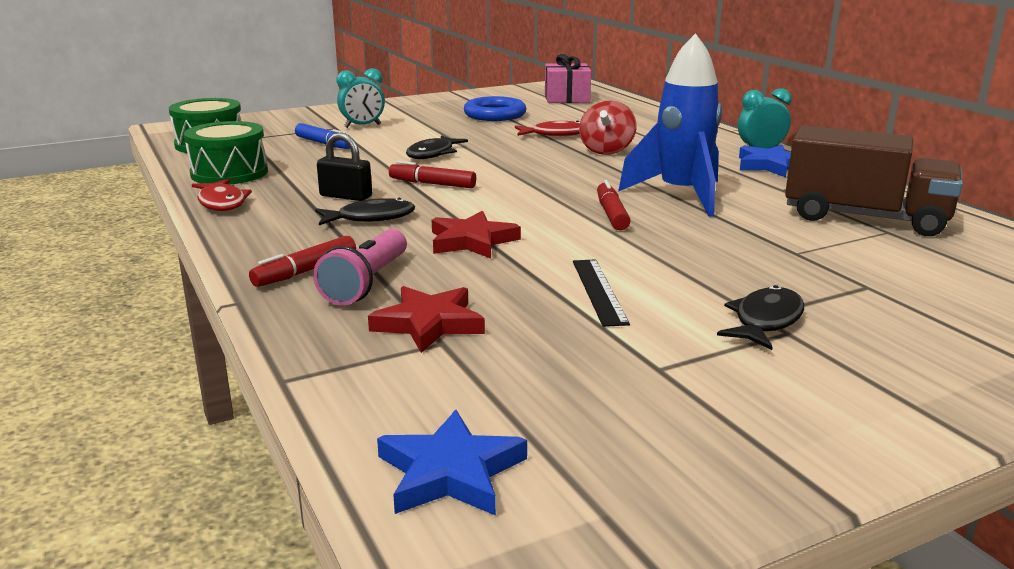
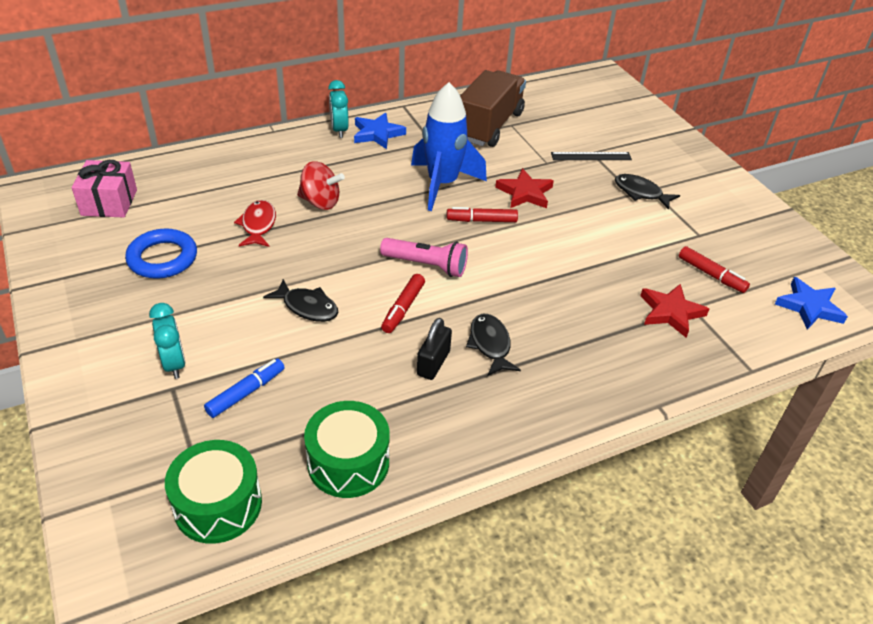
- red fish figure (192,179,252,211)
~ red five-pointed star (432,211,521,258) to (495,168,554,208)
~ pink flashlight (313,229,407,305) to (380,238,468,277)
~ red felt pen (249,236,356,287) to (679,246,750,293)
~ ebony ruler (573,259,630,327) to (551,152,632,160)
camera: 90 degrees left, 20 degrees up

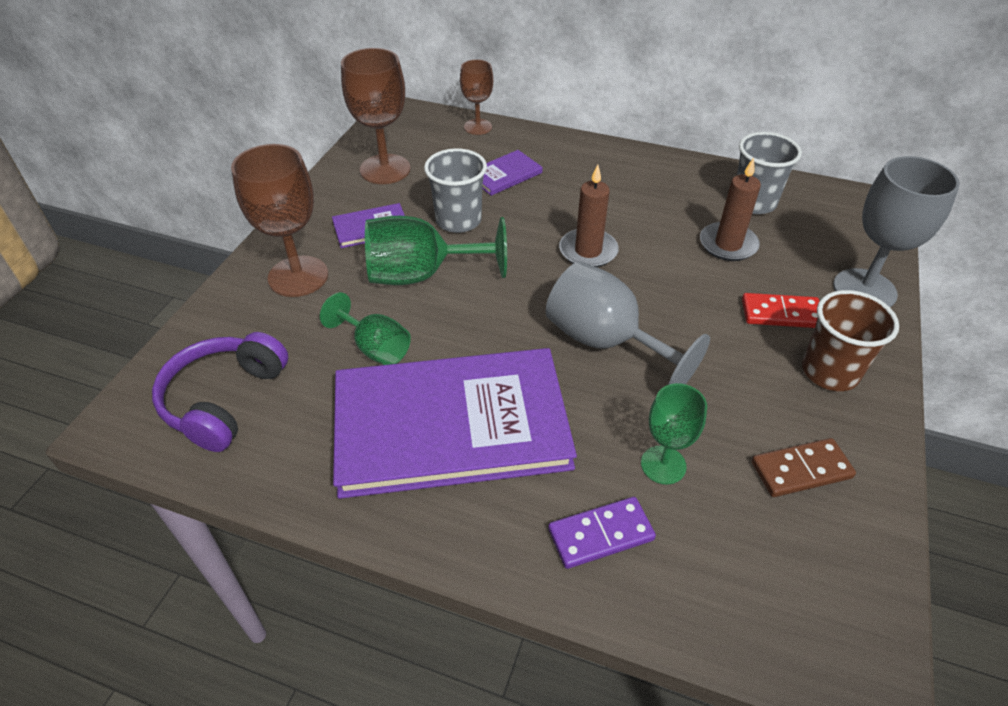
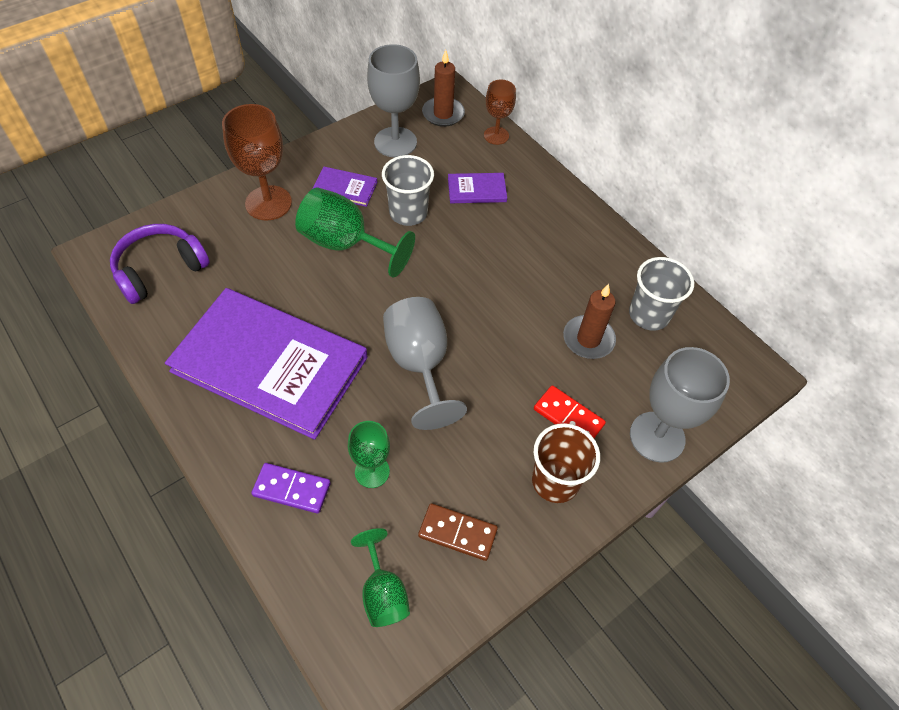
~ brown goblet (341,48,410,184) to ash-grey goblet (367,44,420,158)
~ brown candle (559,165,619,267) to (422,50,465,127)
~ green goblet (320,292,411,365) to (351,528,410,627)
camera: 30 degrees right, 10 degrees up

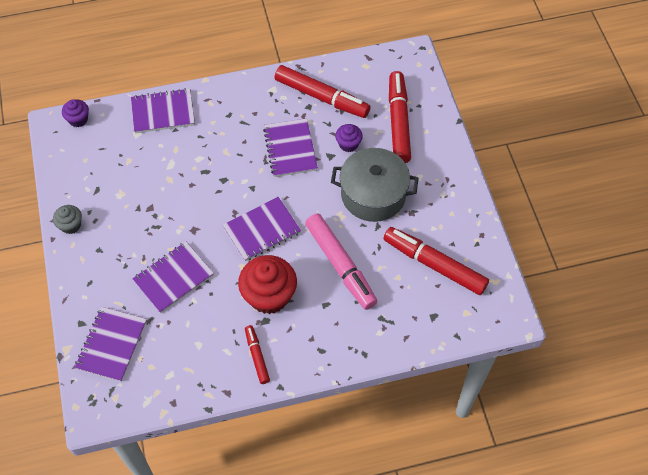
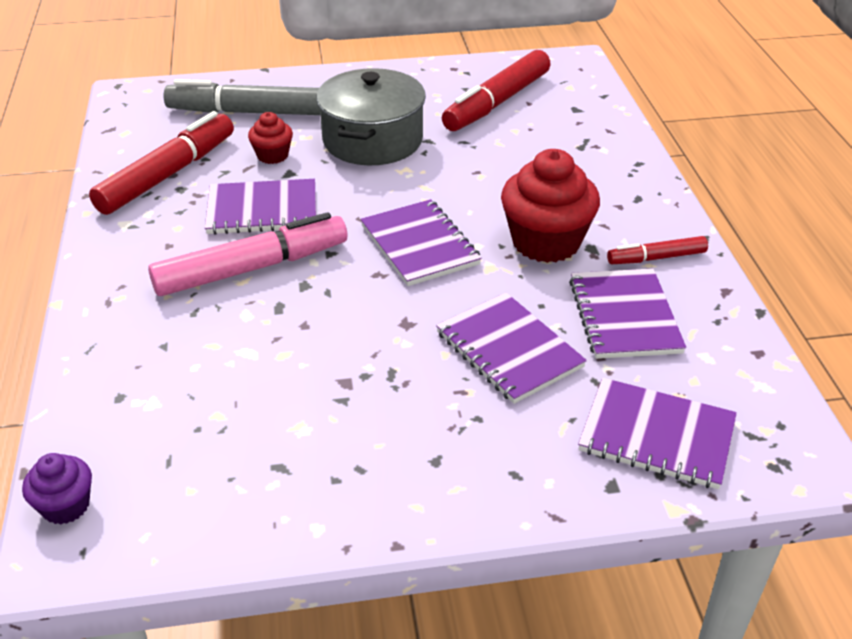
~ red felt pen (389,71,411,163) to ash-grey felt pen (164,79,320,115)
~ royal purple exercise book (131,88,195,133) to (569,269,686,359)
~ royal purple fairy cake (335,124,363,152) to red fairy cake (248,112,293,164)
- ash-grey fairy cake (53,205,82,234)
~ pink felt pen (305,214,377,310) to (148,212,347,296)
camera: 85 degrees left, 20 degrees down

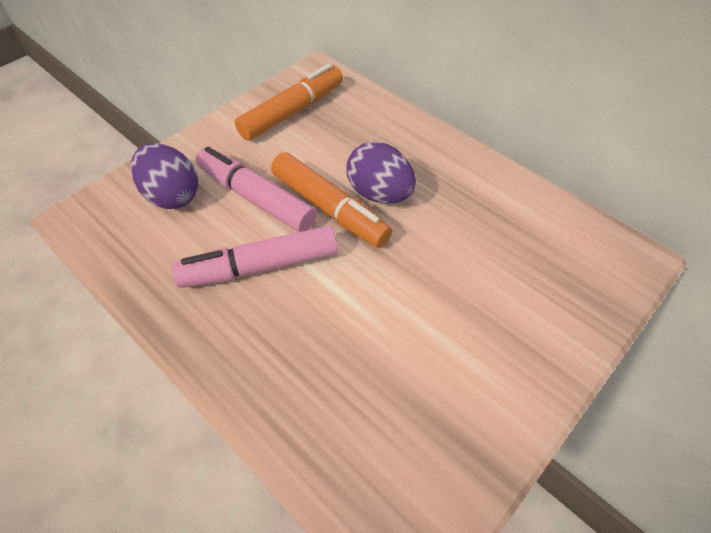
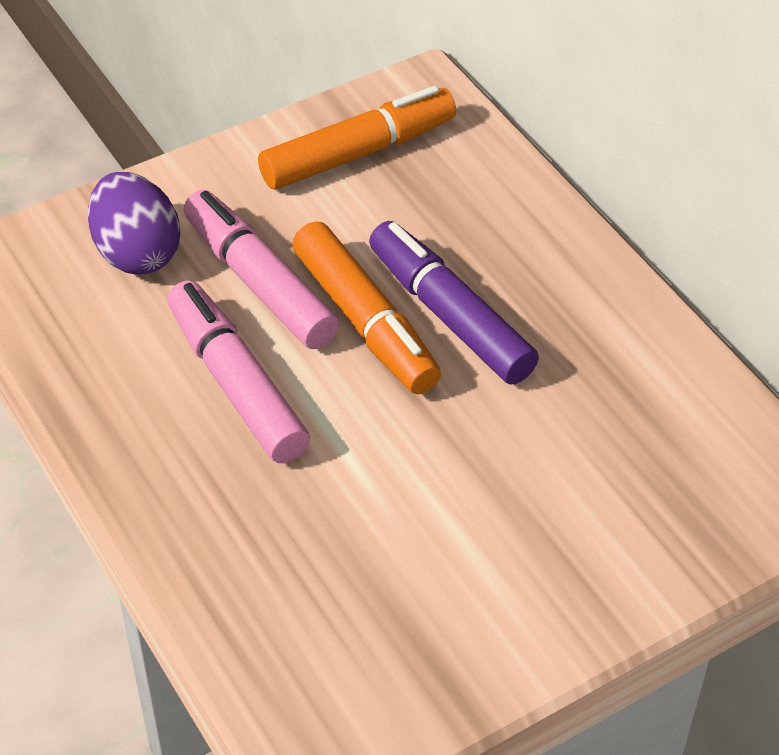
~ royal purple egg (347,141,416,204) to royal purple felt pen (369,221,539,384)
~ pink felt pen (172,226,338,288) = (167,280,310,463) 60 degrees clockwise
camera: 15 degrees right, 5 degrees down

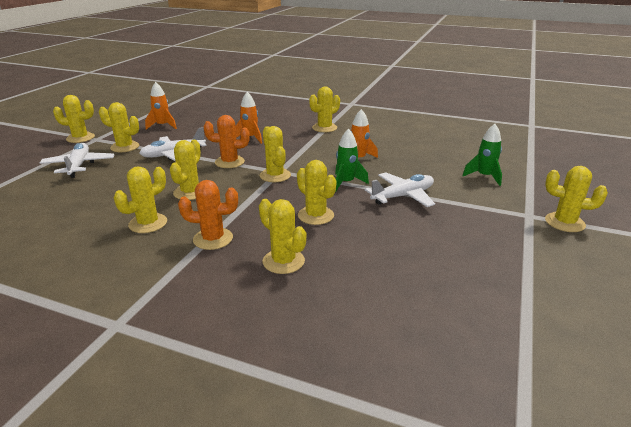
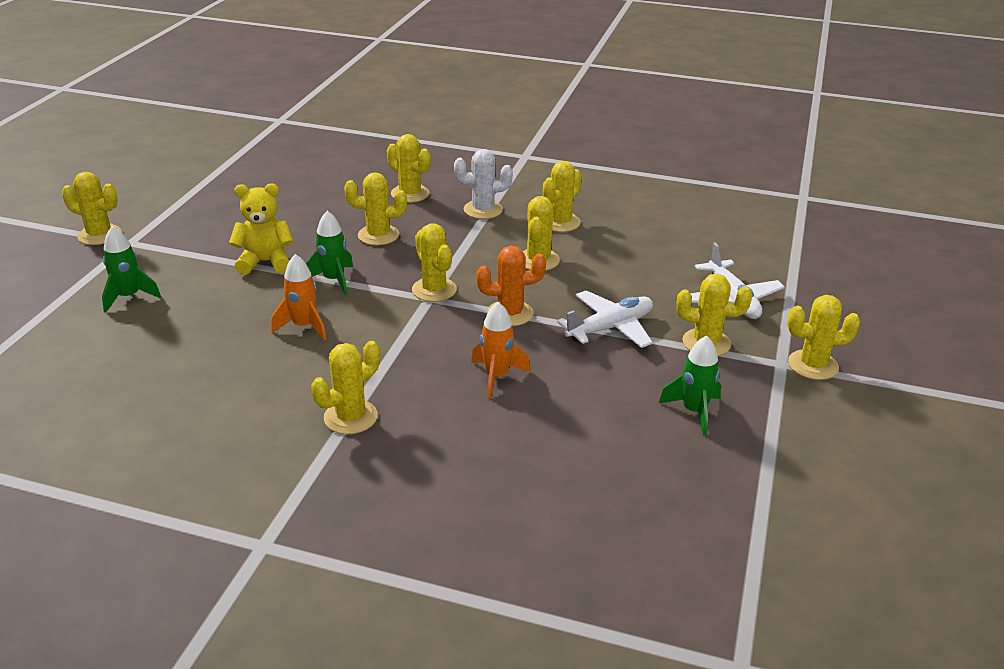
~ bright orange rocket (145,82,177,129) to green rocket (659,335,721,436)
~ yellow prickly plant (297,160,337,225) = (344,172,407,245) 45 degrees counterclockwise
~ snow-white toy plane (365,172,435,207) to yellow teddy bear (229,183,294,275)
~ bright orange prickly plant (178,180,238,250) to snow-white prickly plant (454,149,513,219)
camera: 175 degrees right, 5 degrees up

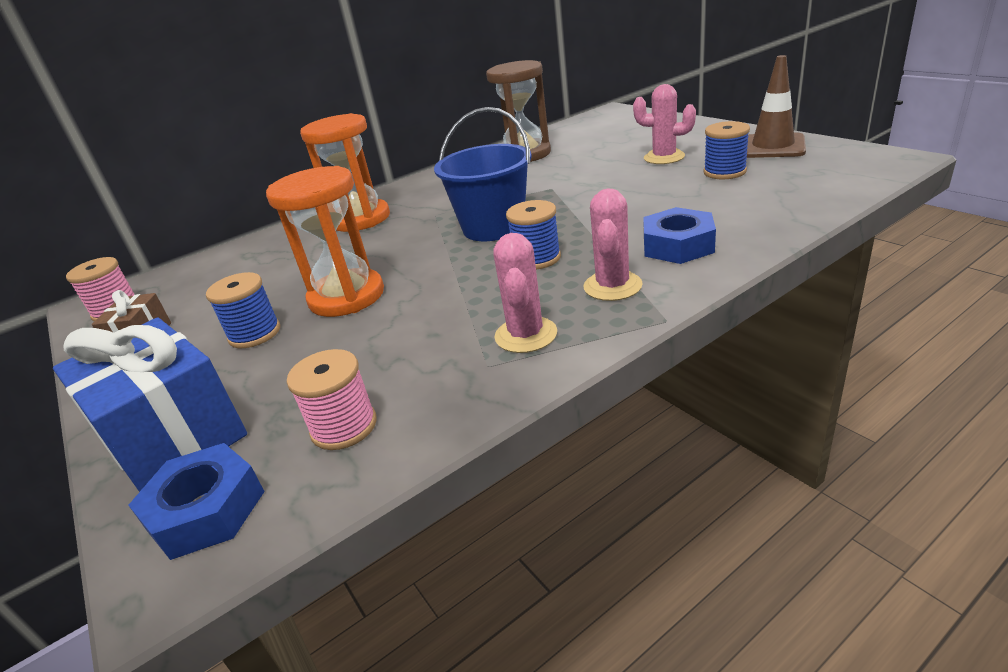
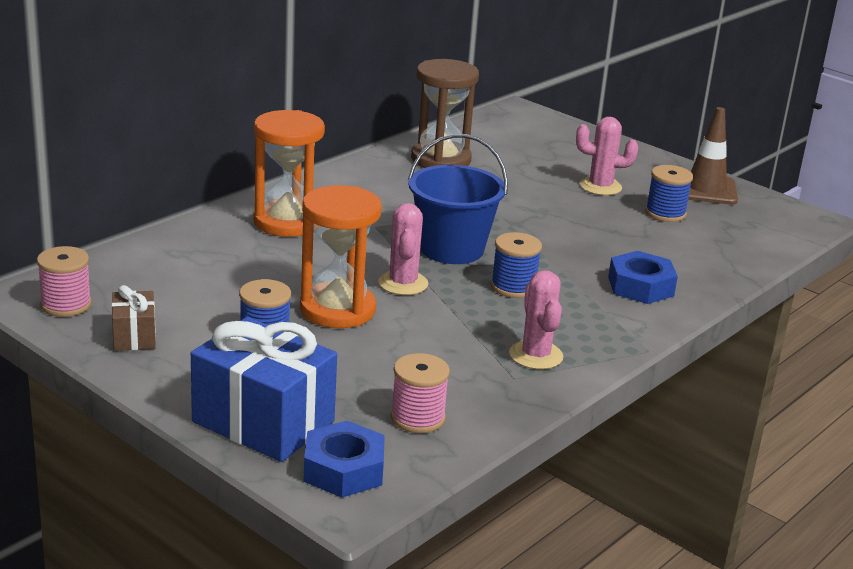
~ pink prickly plant (583,188,643,301) to (378,203,428,295)
camera: 20 degrees left, 5 degrees down

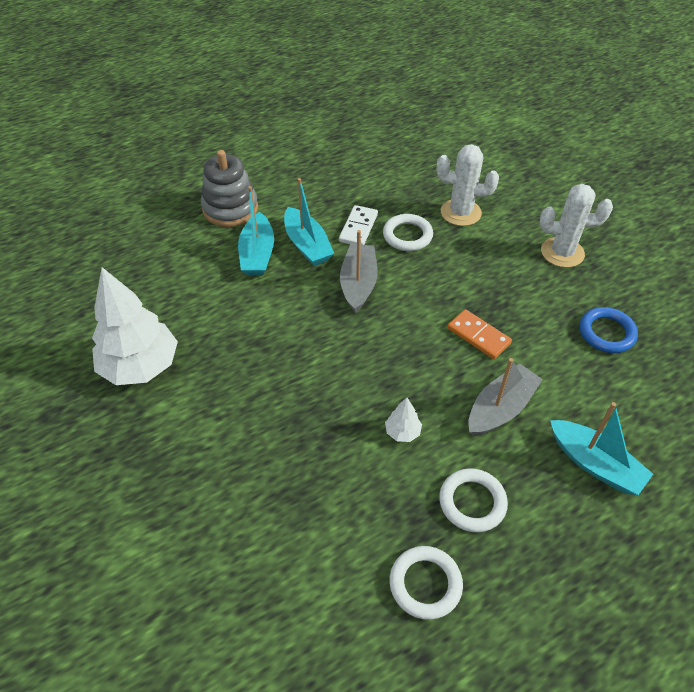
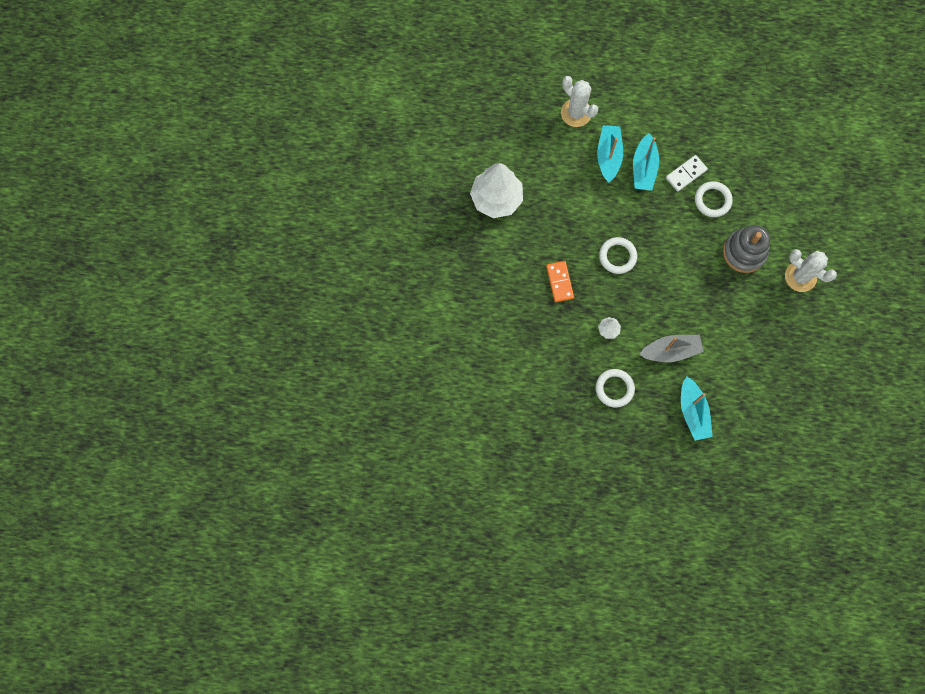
~ snow-white prickly plant (436,144,499,226) to (561,76,598,127)
~ ash-grey stacking toy (201,150,258,227) to (723,225,770,273)
~ turquoise boat (238,186,274,276) = (597,125,623,183) 150 degrees clockwise
- ash-grey boat (340,230,378,313)
- blue hoop (580,307,638,353)
~ bright orange domino piece (448,309,512,359) to (546,261,574,302)
~ snow-white hoop (390,546,463,620) to (599,237,637,274)
camera: 35 degrees right, 25 degrees up

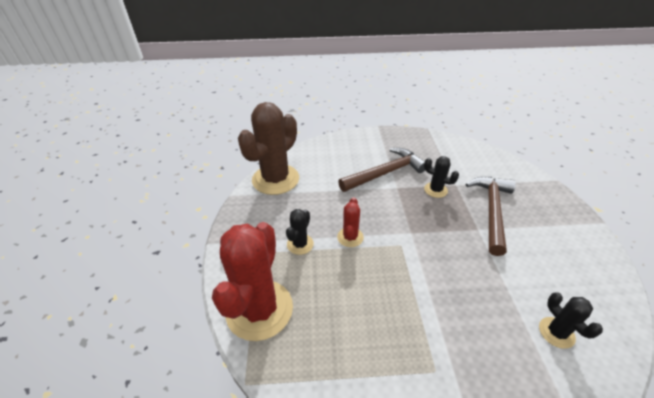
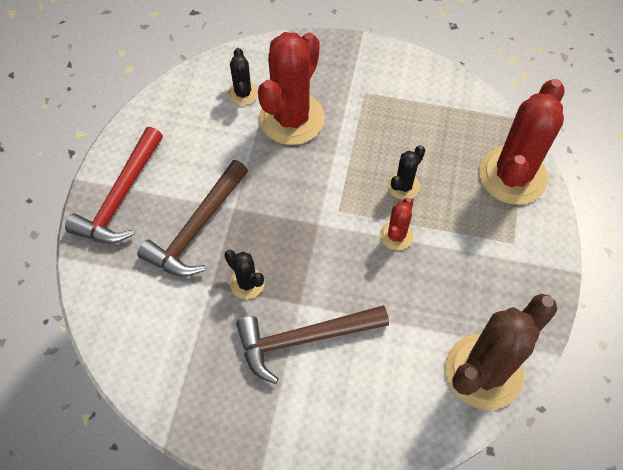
~ ebony prickly plant (286,209,314,255) to (388,145,425,200)
+ red prickly plant (258,32,325,145)
+ red carpenter's hammer (65,127,163,244)
camera: 165 degrees left, 20 degrees up

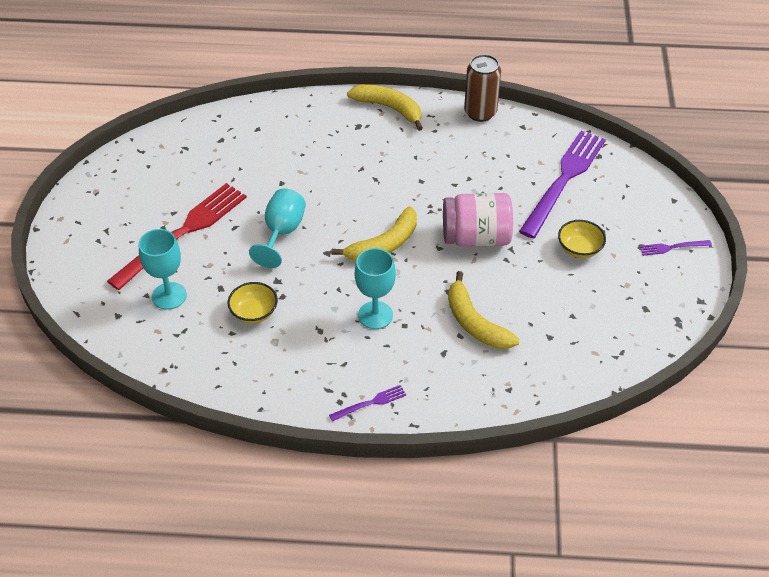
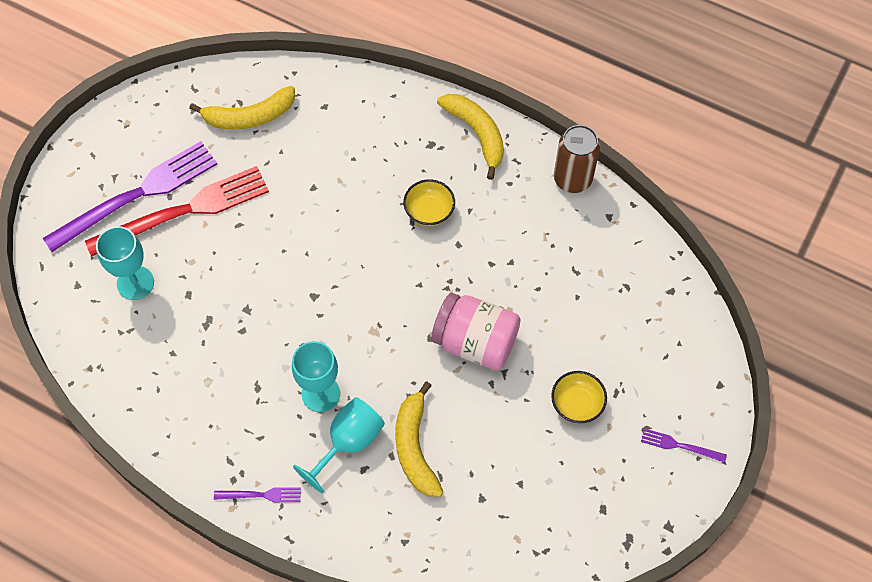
~ royal purple fork (519,131,606,238) to (43,141,217,252)
~ turquoise goblet (249,188,306,268) to (293,397,385,493)
~ yellow banana (331,207,417,261) to (189,86,295,130)
~ yellow deep dish (228,282,278,324) to (403,179,455,226)
camera: 25 degrees right, 15 degrees up

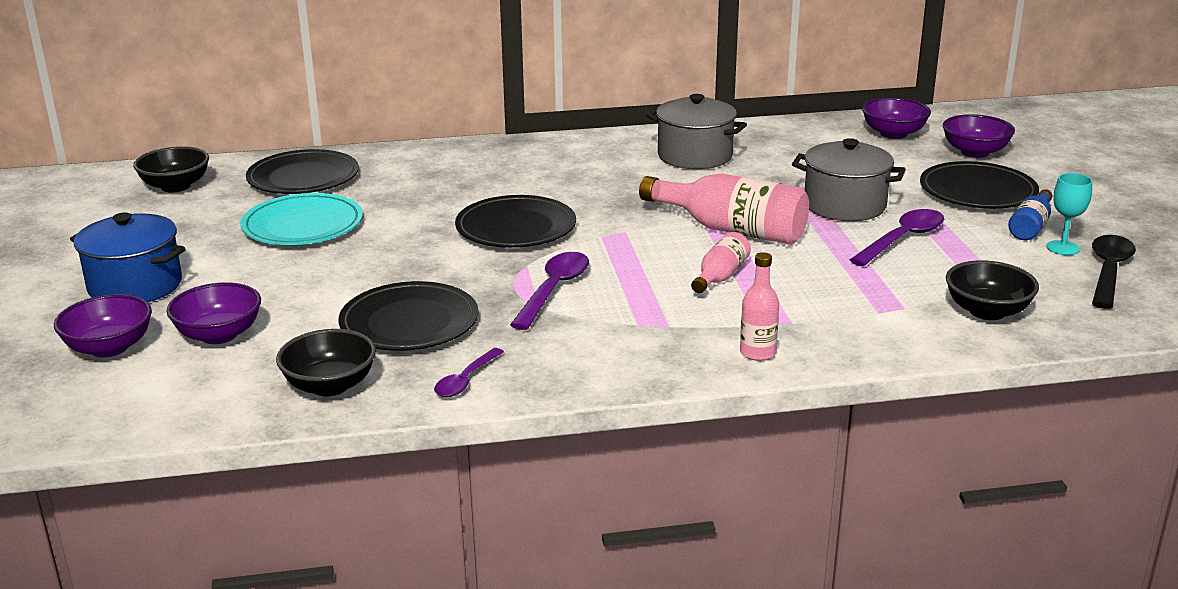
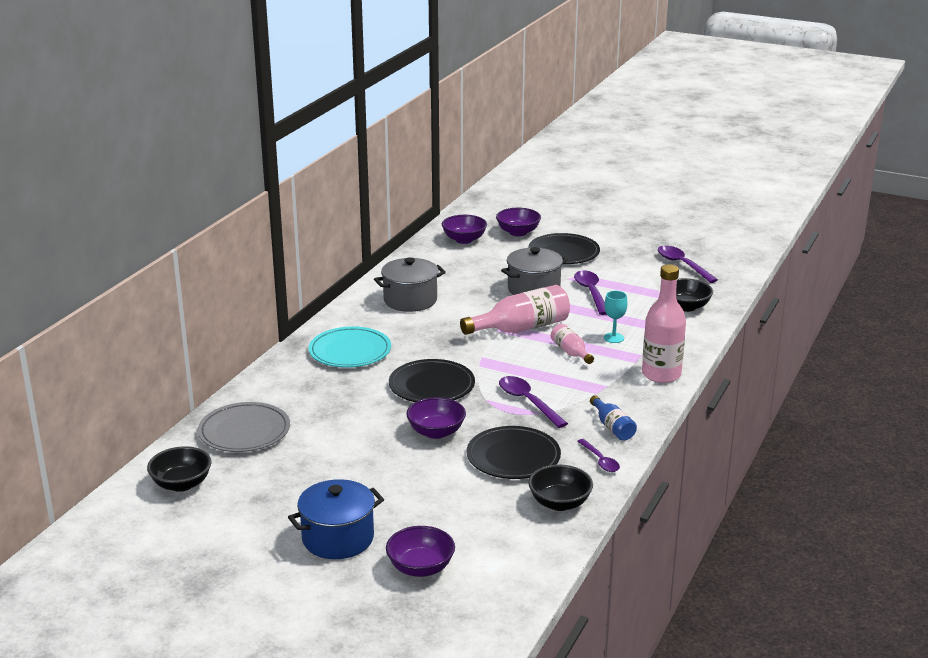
~ ebony dinner plate (246,149,359,194) to ash-grey dinner plate (198,402,290,452)
~ turquoise goblet (1046,173,1092,255) to (604,291,628,343)
~ blue drink bottle (1008,189,1052,240) to (590,395,637,441)
~ turquoise dinner plate (241,193,363,245) to (309,326,391,368)
~ ebony spoon (1092,235,1136,309) to royal purple spoon (658,246,718,283)
~ pink drink bottle (740,252,779,361) = (642,264,686,383) x1.86
~ royal purple deep dish (166,282,261,344) to (406,397,466,439)
camera: 55 degrees left, 0 degrees up

